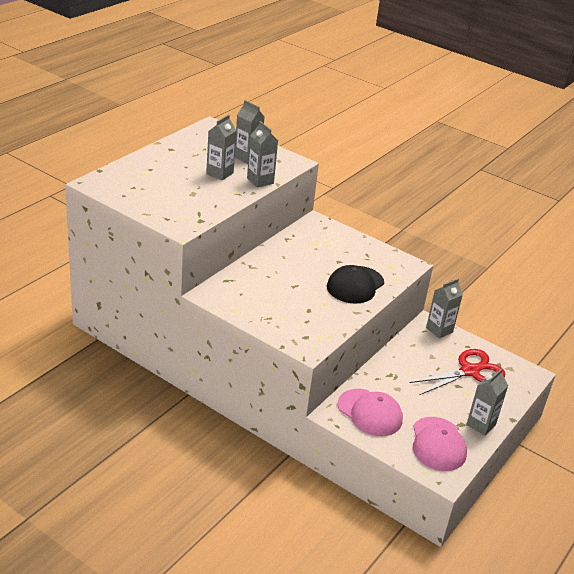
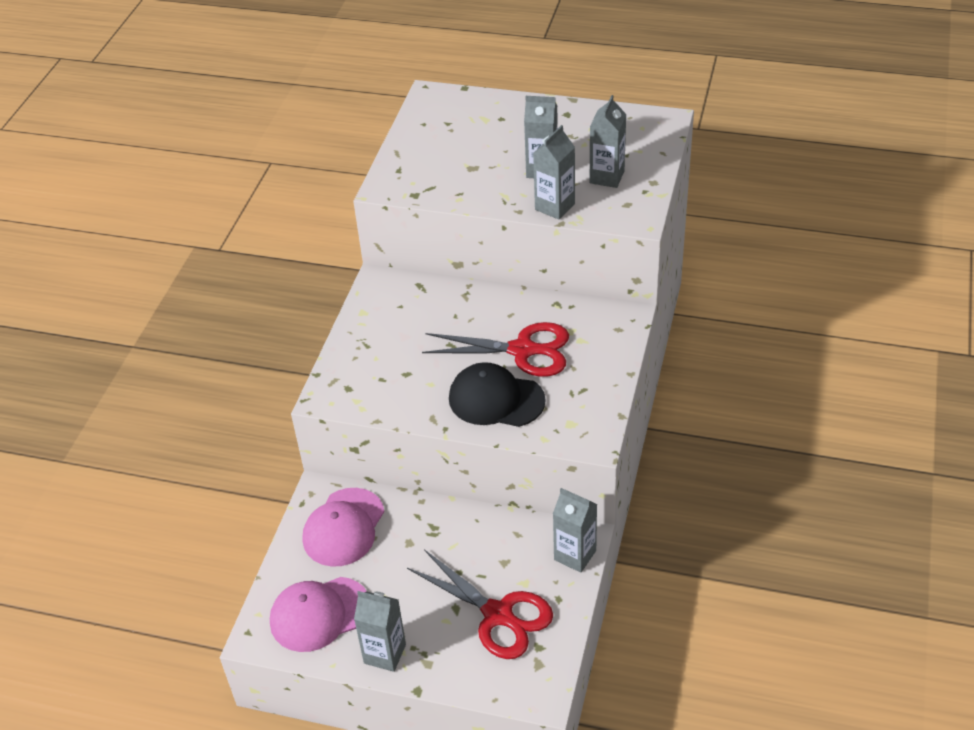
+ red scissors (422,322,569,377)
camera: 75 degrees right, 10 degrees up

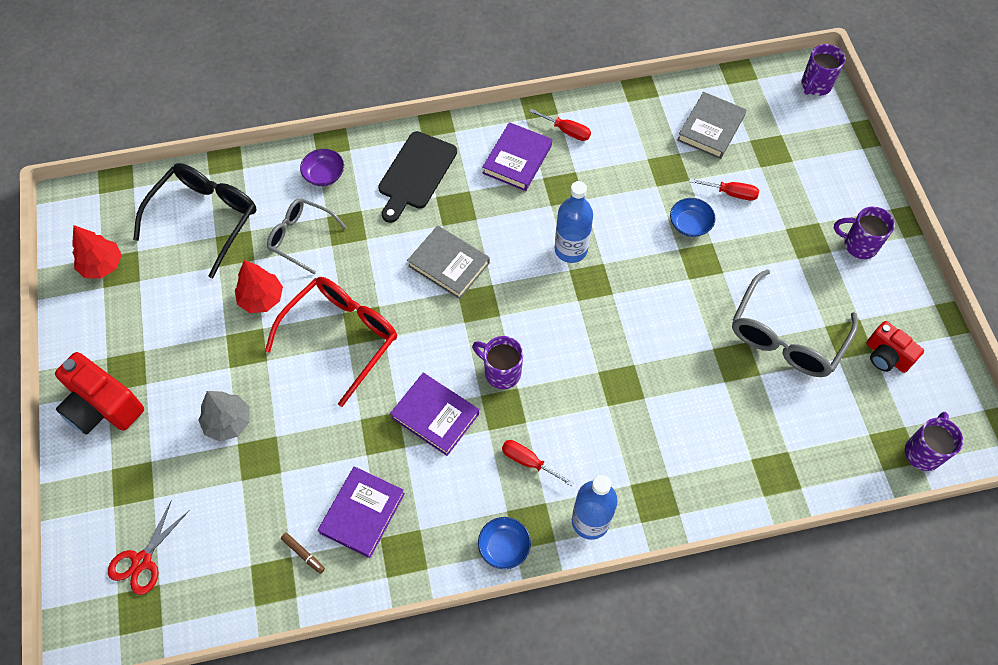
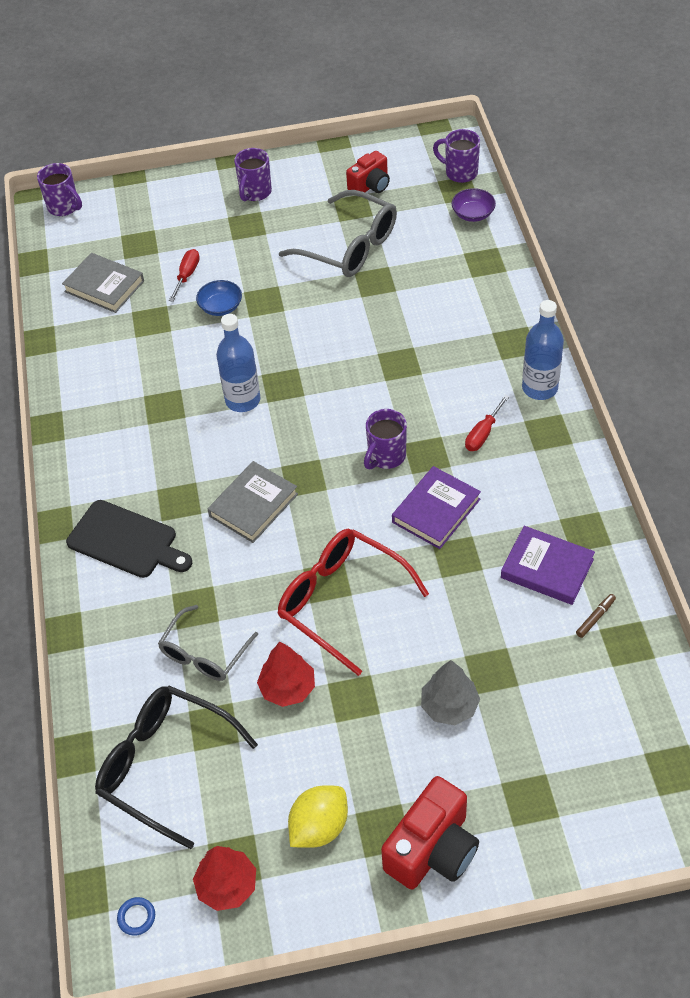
- red flat screwdriver (529,109,591,141)
- royal purple hardcover (482,122,552,191)
~ royal purple deep dish (300,149,344,186) to (452,188,496,222)
- red scissors (108,500,190,595)
- blue deep dish (478,517,531,569)
+ yellow citrus fruit (288,785,348,848)
+ blue hoop (117,897,155,936)
camera: 85 degrees left, 10 degrees down

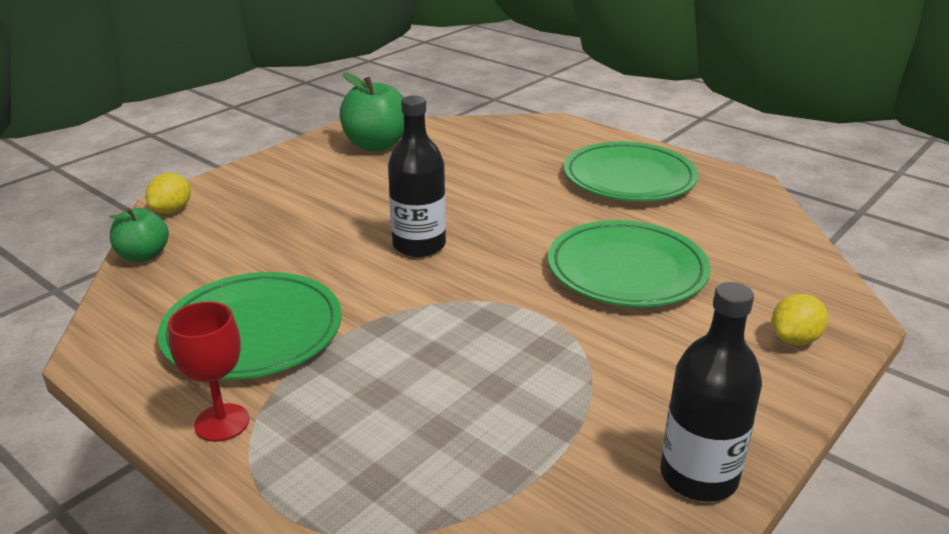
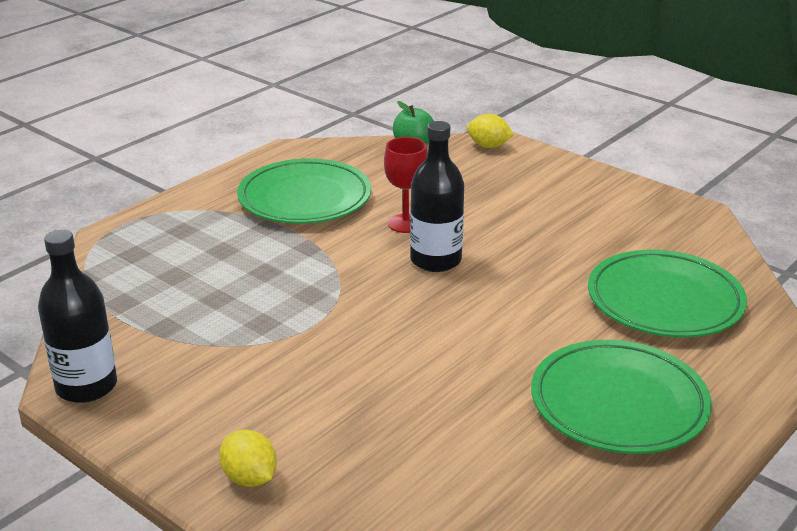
- green apple fruit (340,73,404,151)
~ green dinner plate (548,220,711,307) to (588,250,747,338)
~ red goblet (168,301,250,442) to (384,137,428,233)
camera: 90 degrees right, 0 degrees up

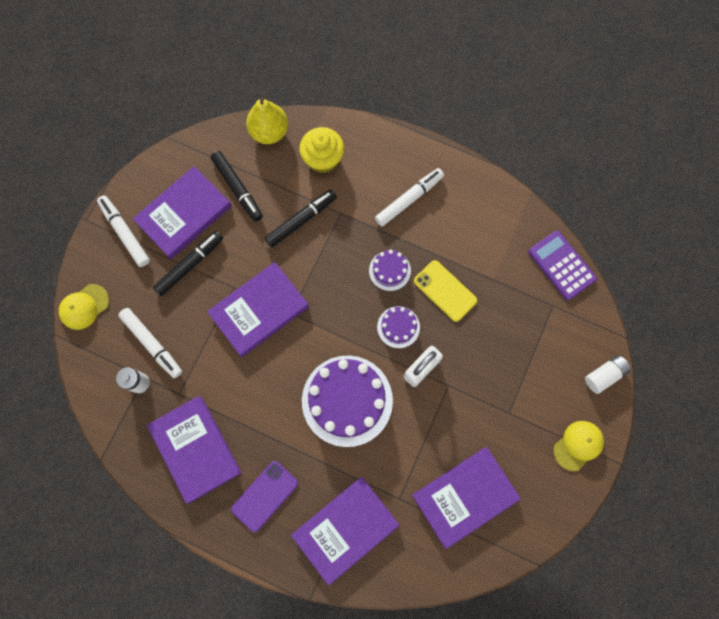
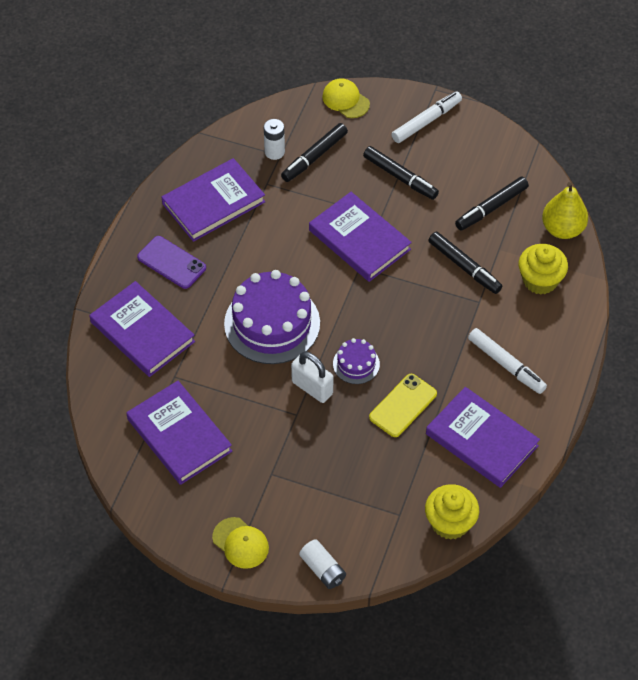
~ royal purple hardcover (133,166,232,259) to (426,387,540,488)
~ royal purple calculator (528,231,597,300) to yellow fairy cake (425,484,479,540)
- royal purple gateau (369,250,411,291)
~ snow-white felt pen (118,308,182,378) to ebony felt pen (281,123,348,182)
camera: 85 degrees right, 20 degrees down

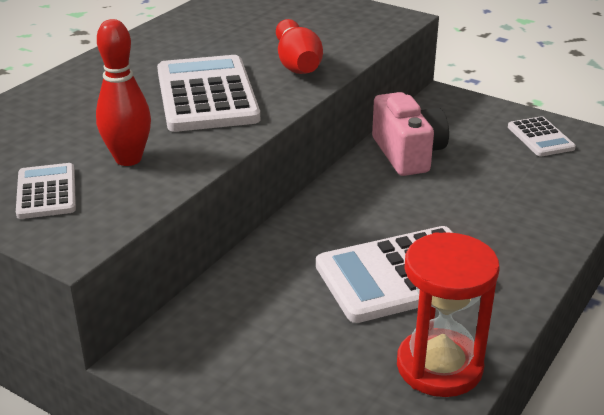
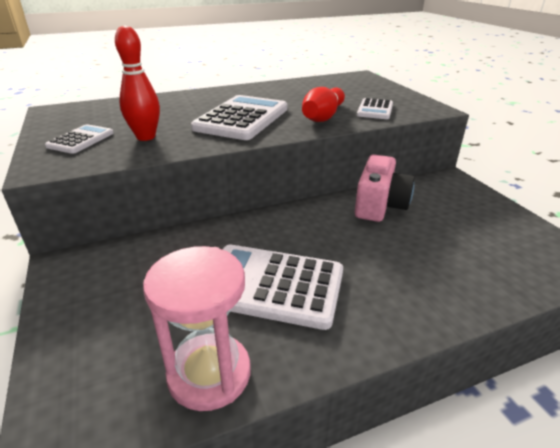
~ snow-white calculator (508,116,576,157) to (357,98,393,119)
~ red hourglass (397,232,500,397) to pink hourglass (143,246,251,411)
camera: 35 degrees right, 0 degrees up

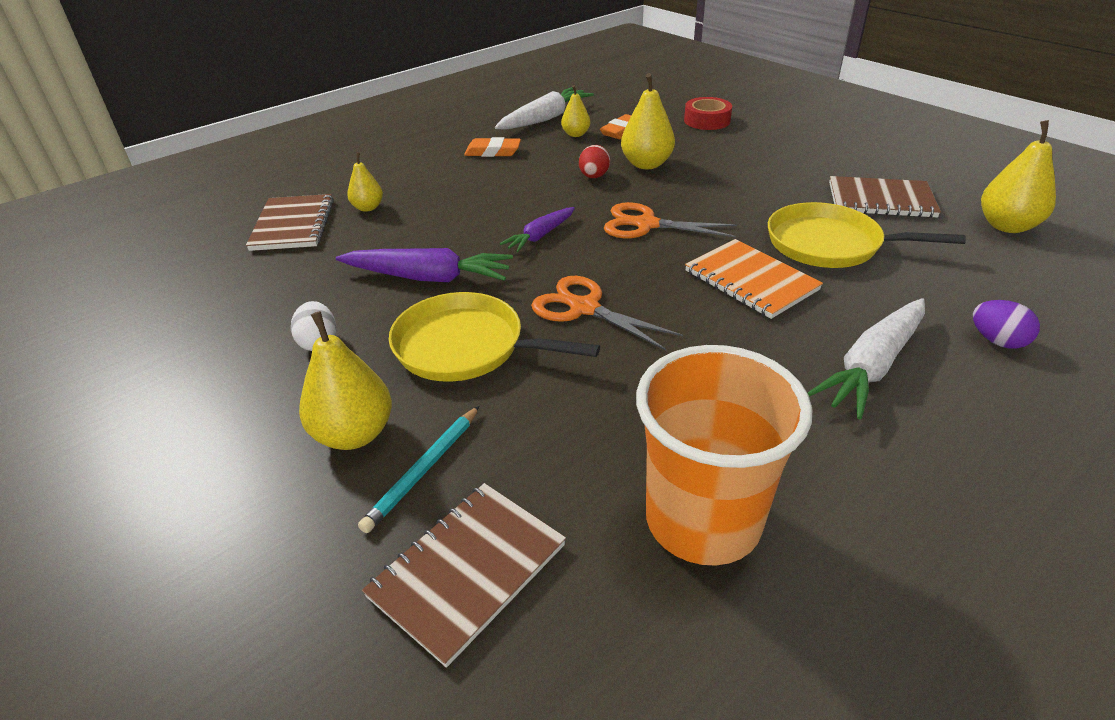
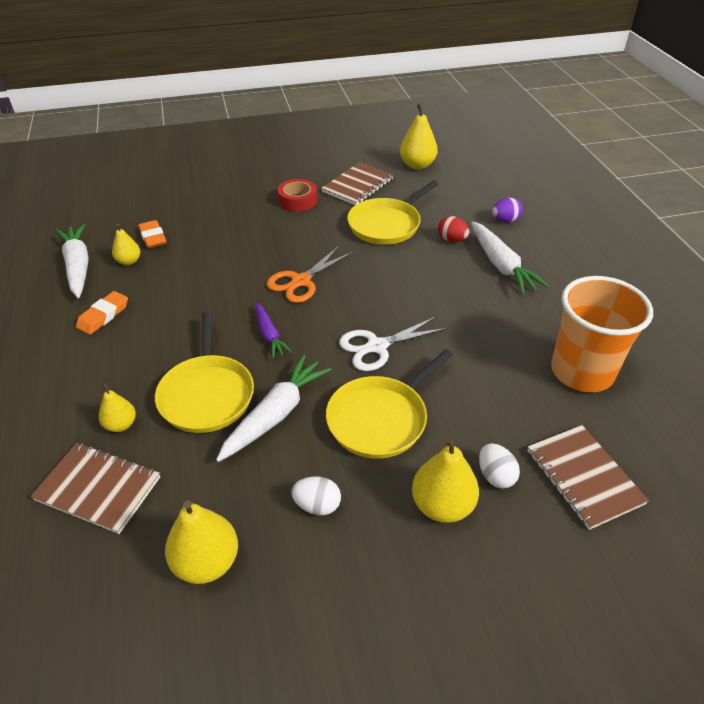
~ yellow toy pear (621,73,675,169) to (165,500,238,584)
~ red tape (684,97,732,130) to (278,179,317,211)
~ red egg (579,145,610,178) to (438,216,469,242)
- bright orange exercise book (685,239,823,319)
~ royal purple toy carrot (336,248,513,282) to snow-white toy carrot (216,355,332,462)
~ bright orange scissors (531,276,683,350) to snow-white scissors (339,317,447,371)
~ turquoise lead pencil (358,406,479,533) to snow-white egg (479,443,520,488)
+ yellow skillet (155,311,254,433)
camera: 65 degrees left, 5 degrees up

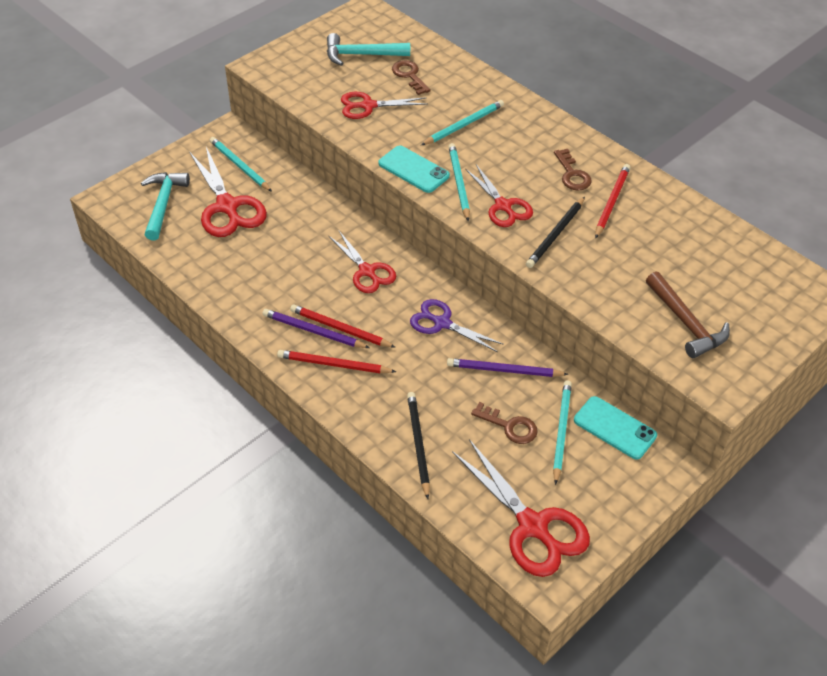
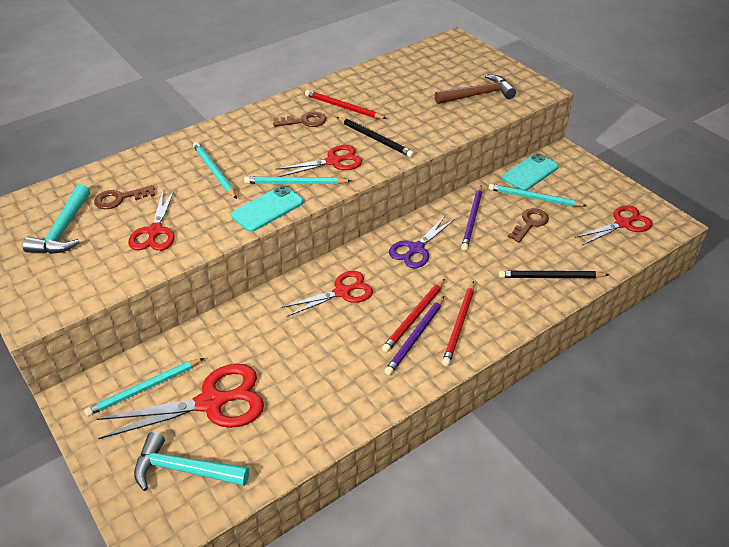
~ red scissors (452,439,590,577) = (575,205,653,245) x0.65
camera: 80 degrees left, 5 degrees down

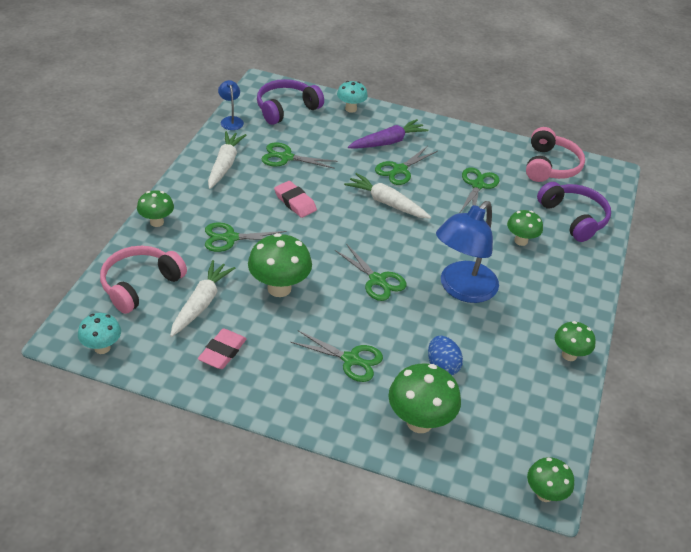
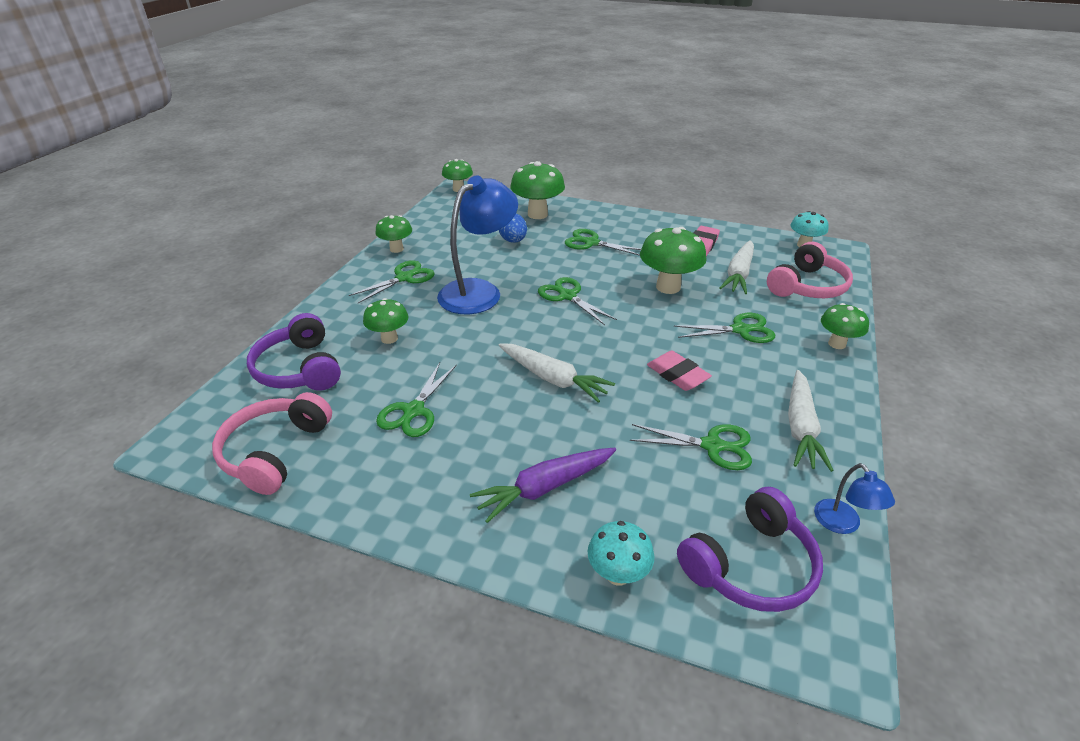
~ green scissors (375,146,438,185) to (349,260,435,303)
camera: 175 degrees left, 5 degrees down

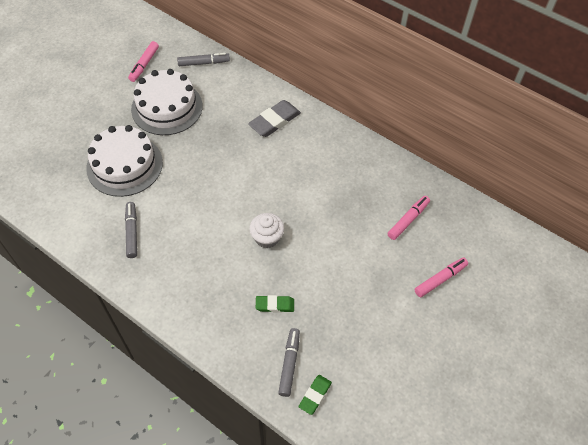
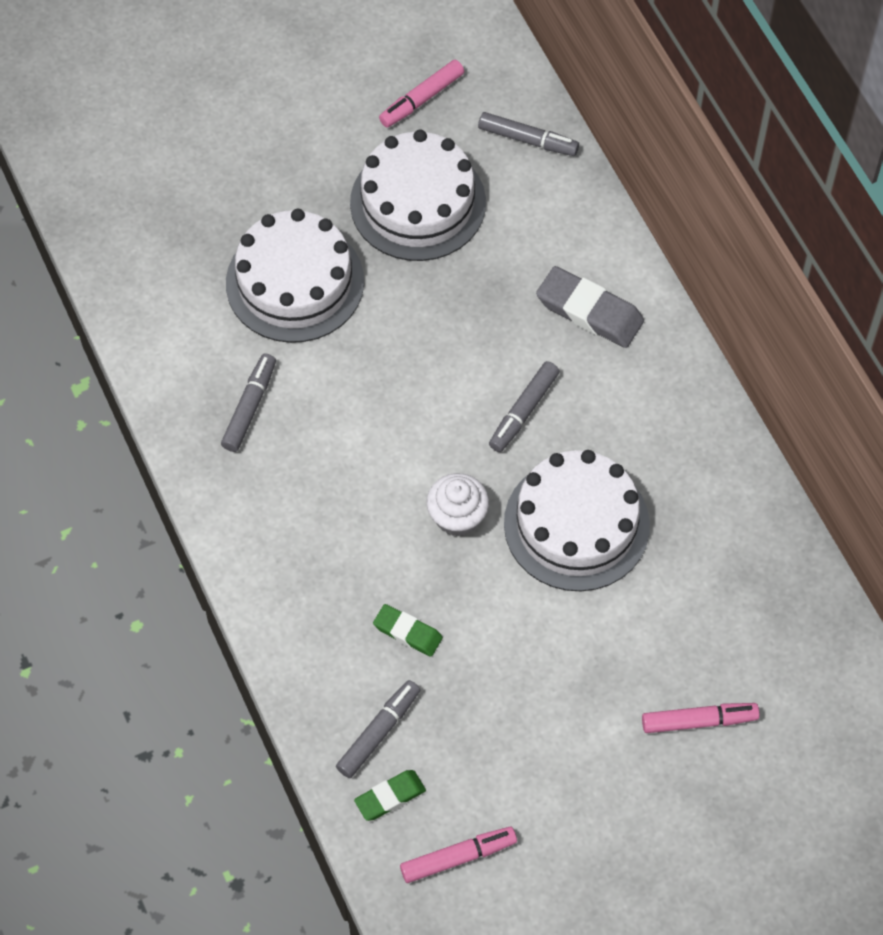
~ ash-grey gum eraser (248,100,301,137) = (536,266,644,348) 45 degrees clockwise
~ pink felt pen (387,196,430,240) to (400,827,517,883)
+ ash-grey felt pen (489,361,560,452)
+ snow-white gateau (504,450,650,591)
camera: 30 degrees right, 5 degrees up

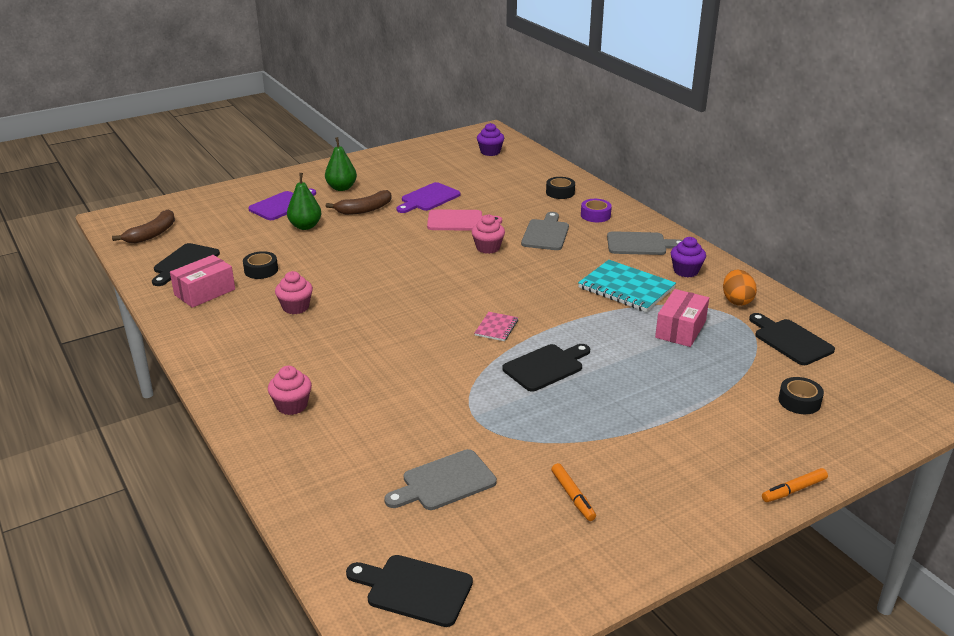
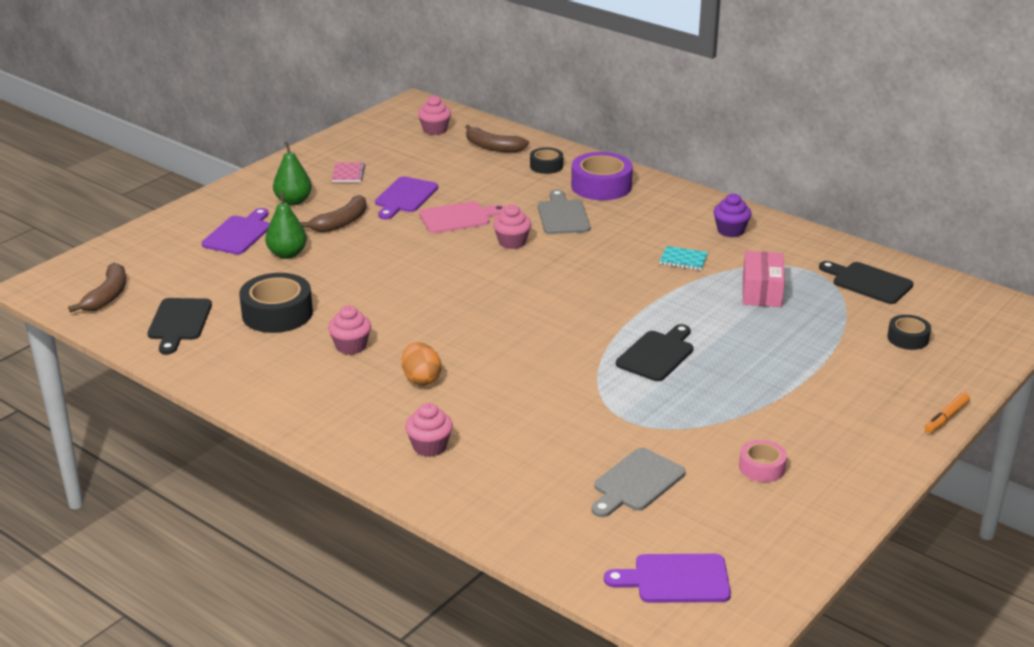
~ royal purple fairy cake (477,123,504,156) to pink fairy cake (418,96,451,135)
~ royal purple tape (581,199,612,222) = (571,152,633,200) x1.78
- ash-grey cutting board (607,231,683,255)
~ ebony tape (243,251,278,279) = (239,273,313,333) x1.78
- pink package (170,255,235,308)
~ turquoise exercise book (578,260,676,312) = (659,246,708,270) x0.50
~ bright orange egg (723,270,757,306) to (402,342,441,386)
~ pink exercise book (475,312,518,341) to (332,162,365,182)
~ bright orange felt pen (551,463,596,521) to pink tape (739,440,787,482)
~ ebony cutting board (346,555,473,627) to royal purple cutting board (604,554,731,603)
+ brown banana (465,125,529,153)
camera: 20 degrees left, 0 degrees up

